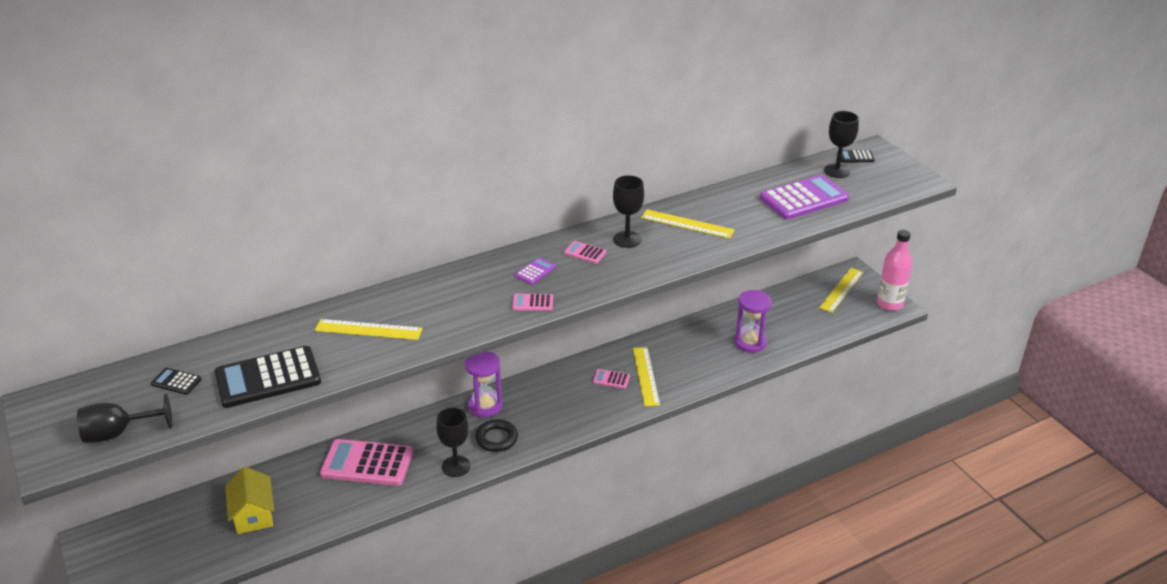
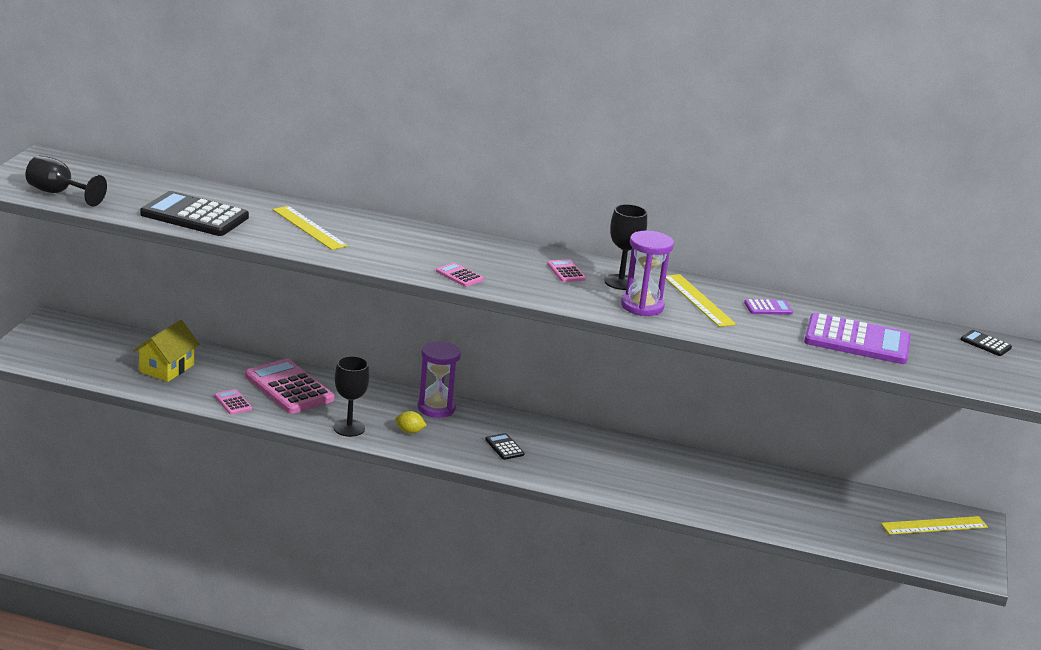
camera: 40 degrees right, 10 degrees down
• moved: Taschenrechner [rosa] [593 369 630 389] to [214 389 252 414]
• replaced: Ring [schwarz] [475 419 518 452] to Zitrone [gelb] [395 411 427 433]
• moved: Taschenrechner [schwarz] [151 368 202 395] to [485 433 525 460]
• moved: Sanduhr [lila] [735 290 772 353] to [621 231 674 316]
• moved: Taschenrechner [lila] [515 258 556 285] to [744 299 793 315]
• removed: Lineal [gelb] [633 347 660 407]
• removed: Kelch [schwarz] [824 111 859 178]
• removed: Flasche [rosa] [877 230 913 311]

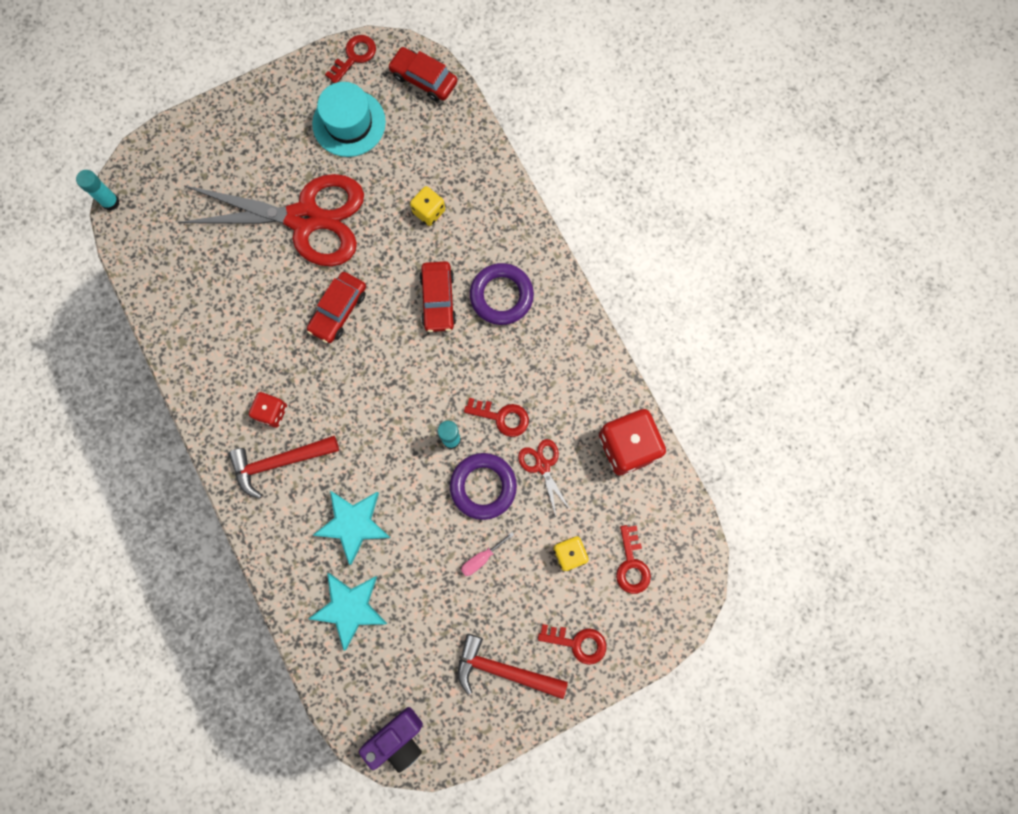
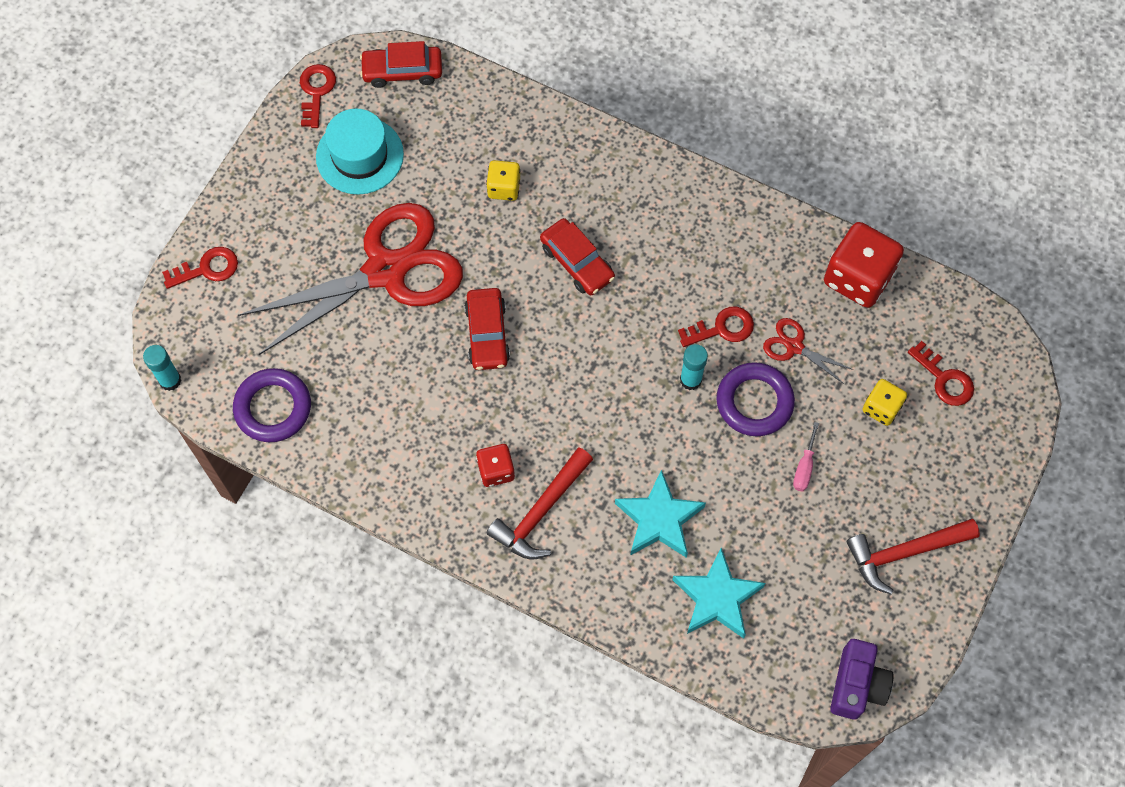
camera: 35 degrees left, 10 degrees down
• moved: Schlüssel [rot] [538 624 606 665] to [162 247 238 289]
• moved: Ring [lila] [470 263 534 325] to [233 368 311 442]

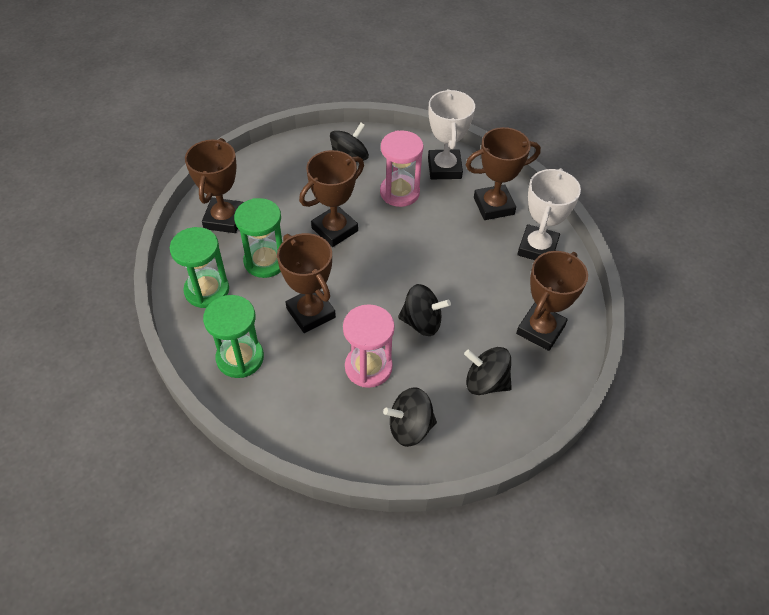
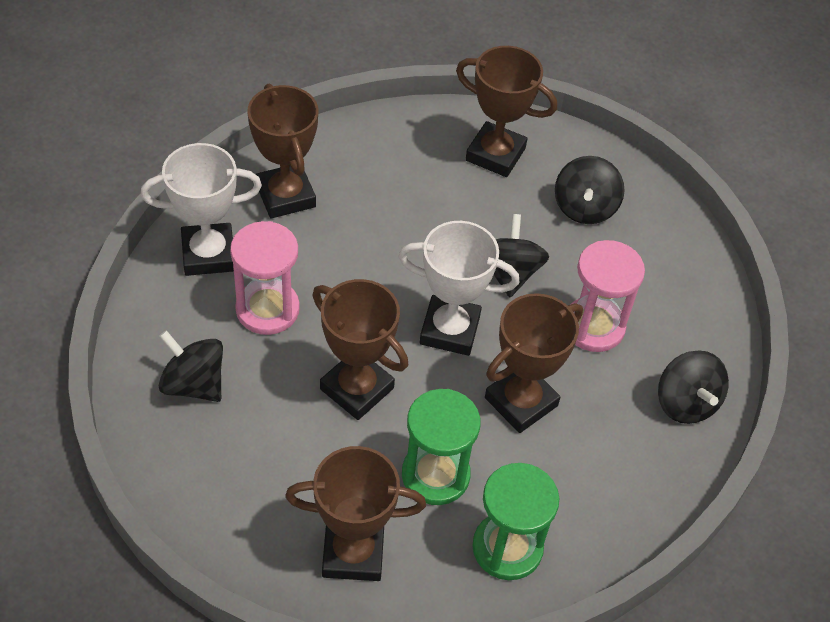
camera: 100 degrees left, 0 degrees up
• moved: Pokal [weiß] [517 168 581 260] to [398 221 519 356]
• moved: Kreisel [schwarz] [383 387 437 447] to [658 351 729 424]
• removed: Sanduhr [grün] [203 295 264 378]

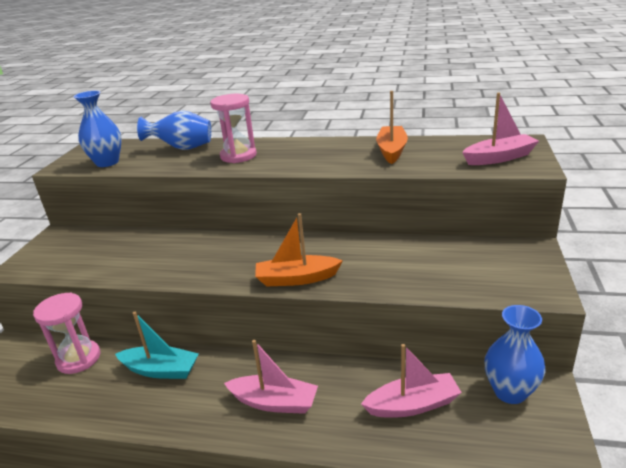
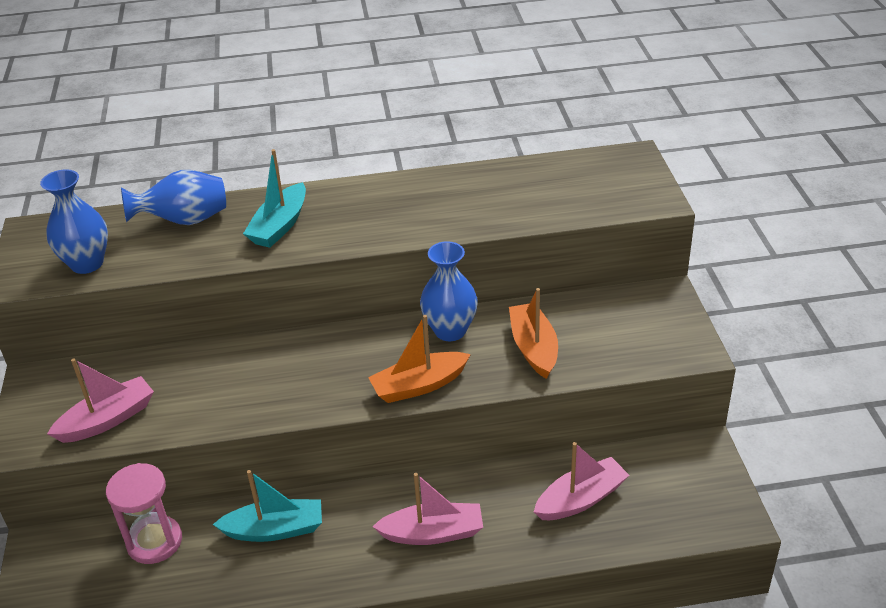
camera: 20 degrees left, 10 degrees up
• moved: Boot [rosa] [462 93 539 165] to [47 358 154 443]
• replaced: Sanduhr [rosa] [210 94 257 163] to Boot [türkis] [243 149 306 248]
• moved: Vase [blau] [484 305 545 404] to [420 241 478 341]
• moved: Boot [orange] [376 91 408 164] to [509 288 558 379]

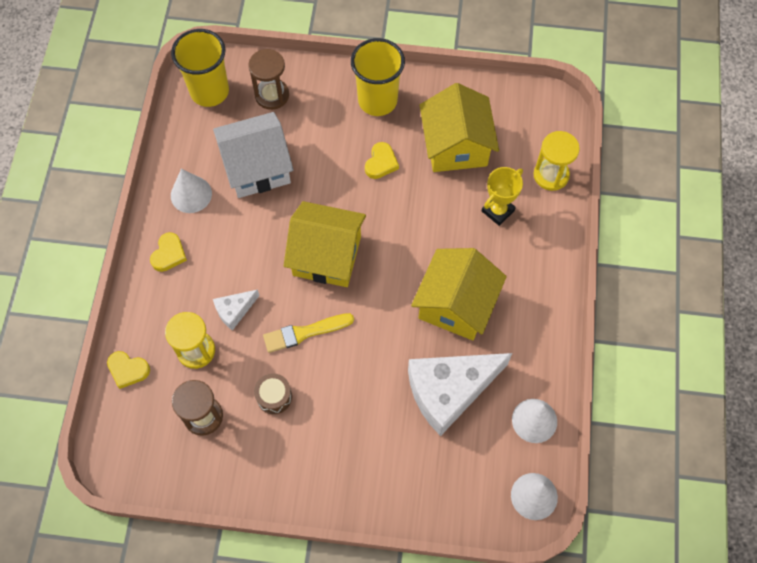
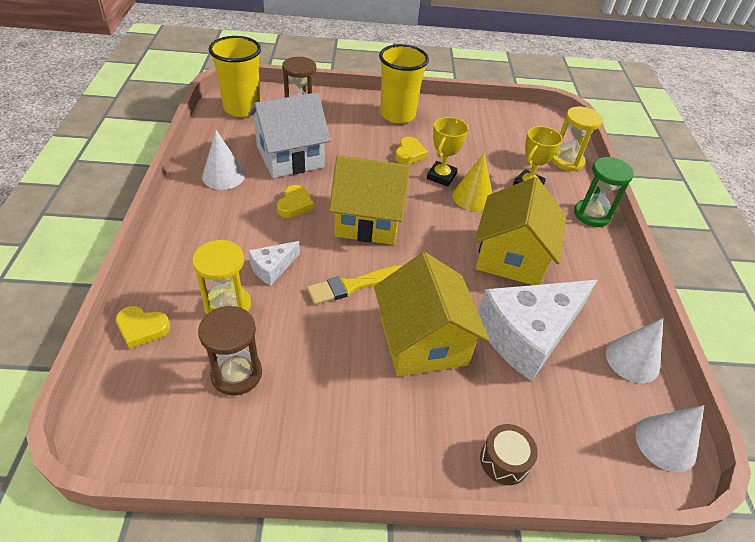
camera: 10 degrees left, 20 degrees down
• moved: Herz [gelb] [150 232 187 272] to [277 185 314 218]
• moved: Haus [gelb] [420 83 499 172] to [374 252 490 377]
• added: Pokal [gelb] [427 117 468 187]
• added: Kegel [gelb] [452 153 492 211]
• moved: Trommel [braun] [254 373 292 414] to [480 424 538 485]
• added: Sanduhr [grün] [574 157 634 227]

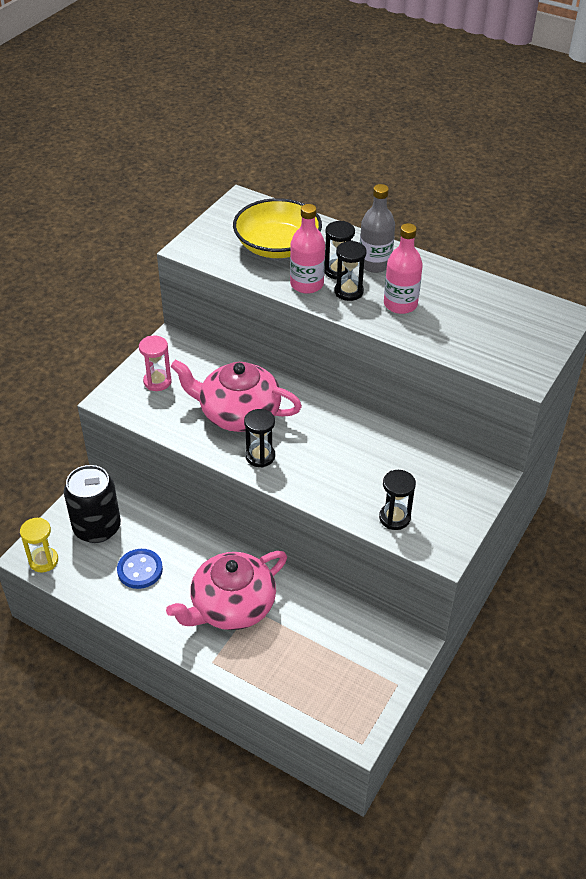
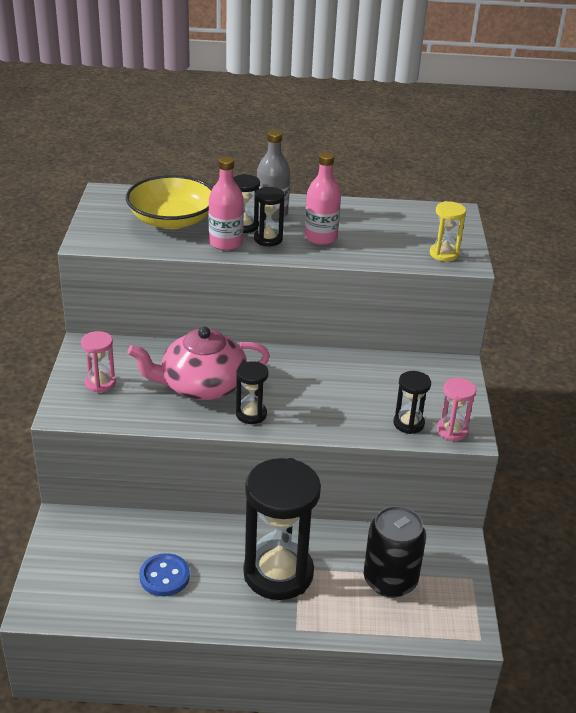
camera: 30 degrees left, 10 degrees down
• replaced: Teekanne [rosa] [166 551 287 630] to Sanduhr [schwarz] [243 458 321 600]
• moved: Dose [schwarz] [64 465 121 543] to [364 506 426 598]
• moved: Sanduhr [gelb] [20 517 58 572] to [430 201 466 262]
• added: Sanduhr [rosa] [437 378 476 441]

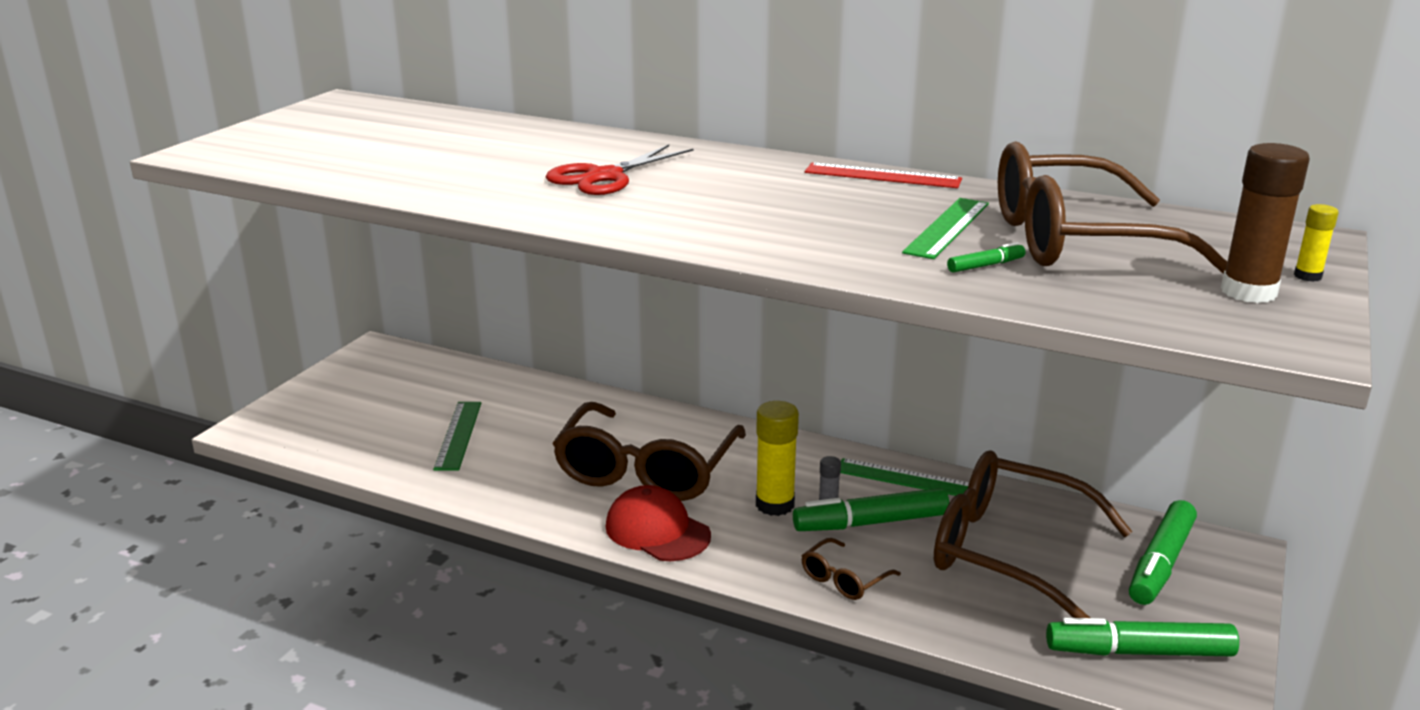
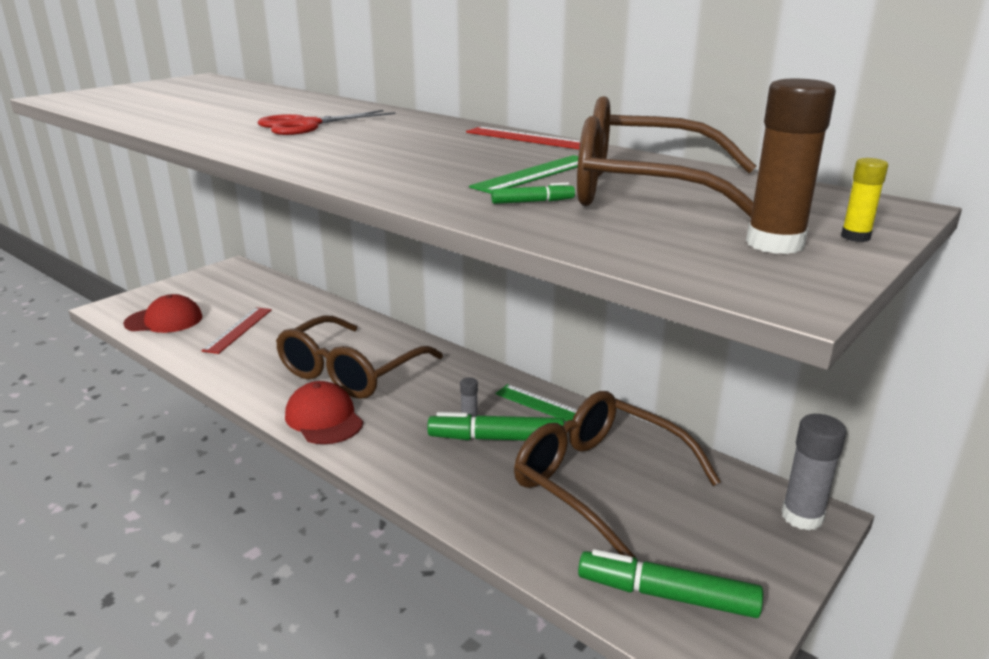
camera: 15 degrees right, 0 degrees up
• added: Kappe [rot] [123 294 203 333]
• recoloured: Lineal [grün] [433 402 481 471] to Lineal [rot] [202 307 272 354]
• added: Klebestift [grau] [781 414 847 531]
• removed: Klebestift [gelb] [756 401 799 516]
• removed: Brille [braun] [802 538 901 600]
• removed: Filzstift [grün] [1129 500 1197 605]

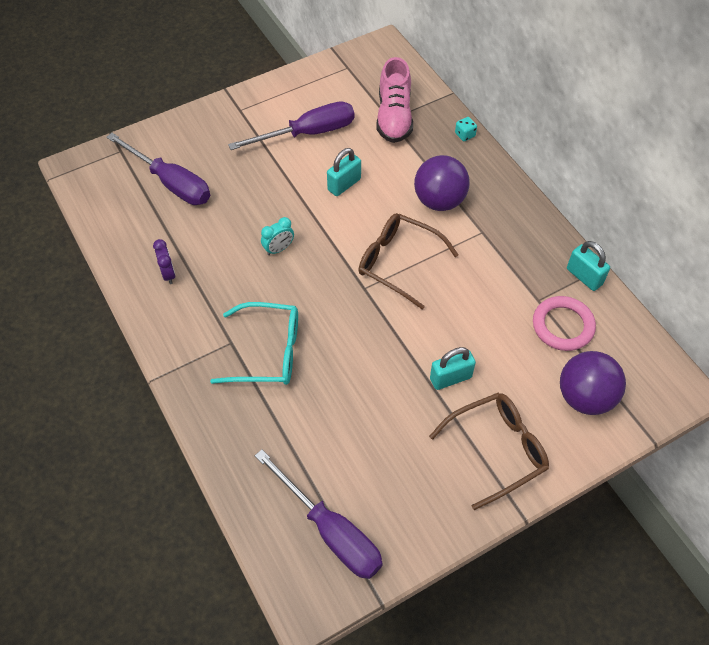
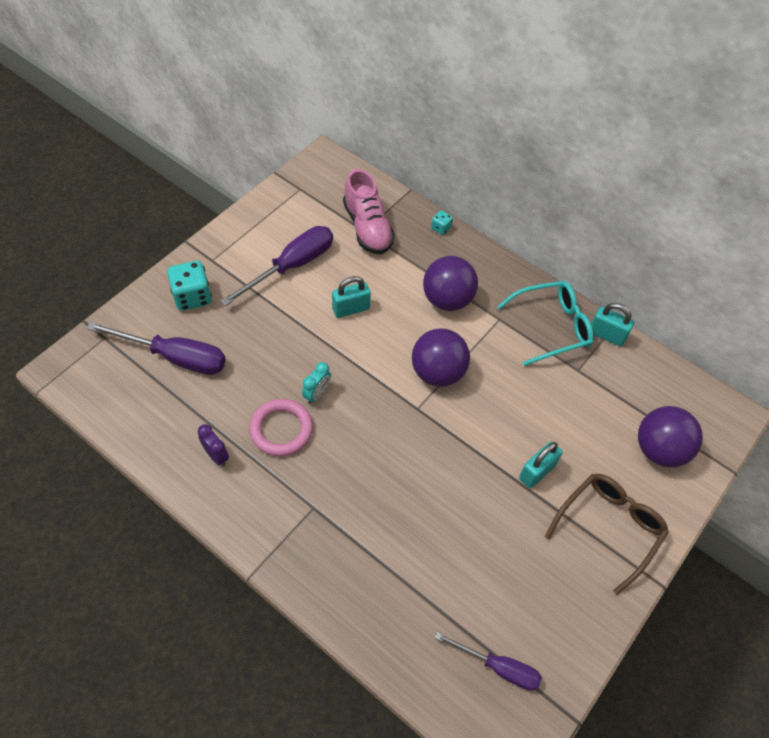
camera: 25 degrees left, 0 degrees up
• added: Spielwürfel [türkis] [167 261 212 311]
• moved: Ring [rosa] [533 296 596 351] to [249 399 313 456]
• turned: Vorhängeschloss [türkis] [327 148 361 196] = [332 276 371 318] 45 degrees clockwise
• replaced: Brille [braun] [358 213 459 309] to Ball [lila] [412 328 470 387]
• resized: Schraubenzieher [lila] [255 449 383 579] = [435 632 542 691] x0.63
• moved: Brille [türkis] [210 302 298 385] to [497 281 594 366]

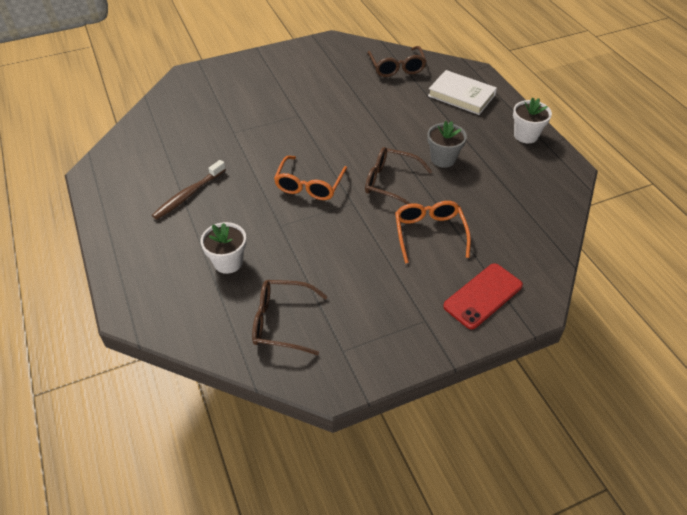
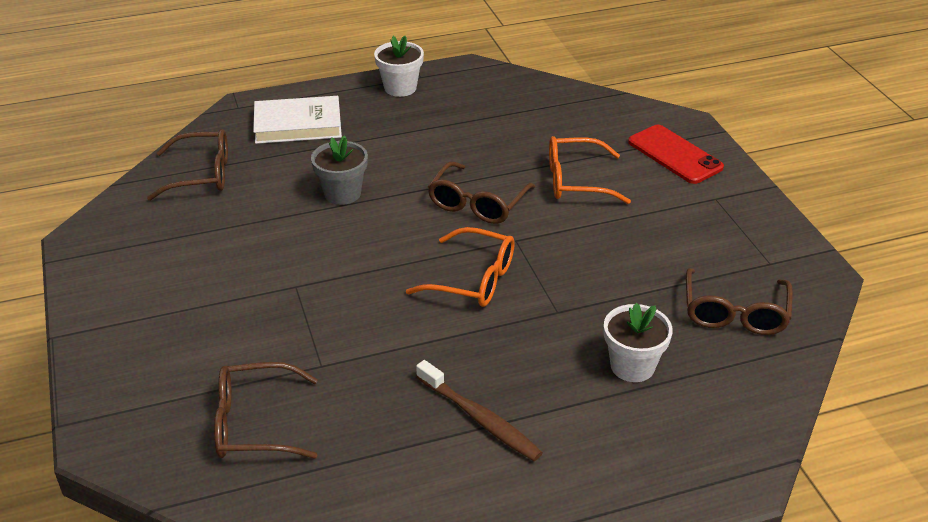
camera: 85 degrees left, 10 degrees down
• added: Brille [braun] [214 362 318 459]
• turned: Buch [weiß] [428 70 497 115] = [253 96 342 144] 45 degrees clockwise
• moved: Blumentopf [grau] [427 121 467 168] to [311 135 368 205]

